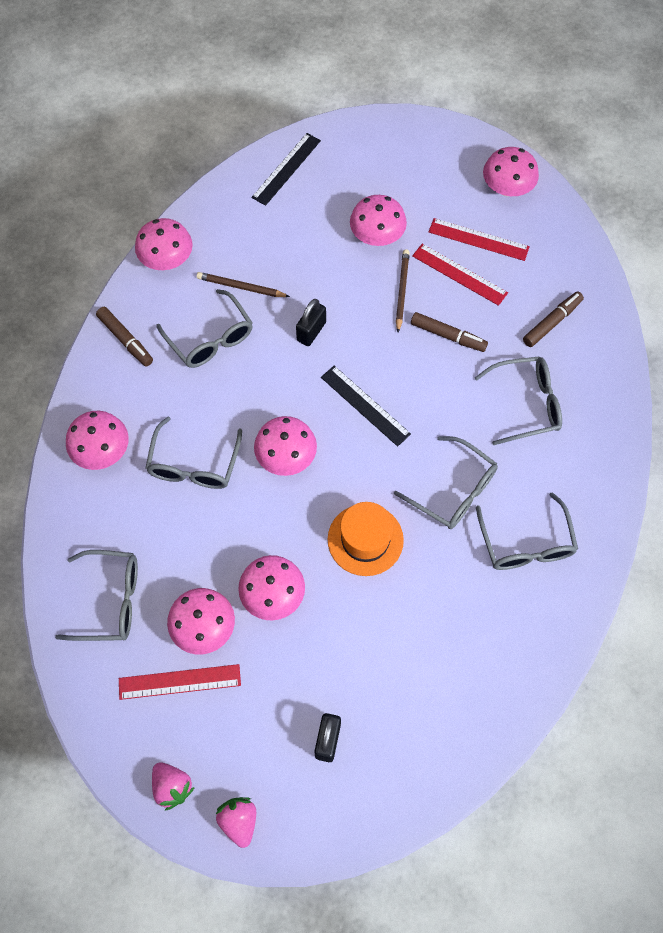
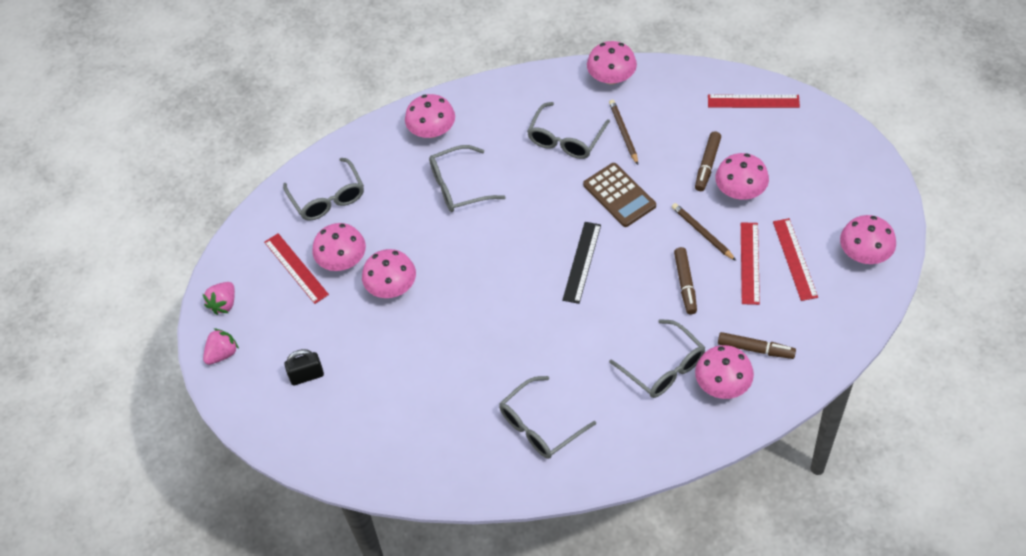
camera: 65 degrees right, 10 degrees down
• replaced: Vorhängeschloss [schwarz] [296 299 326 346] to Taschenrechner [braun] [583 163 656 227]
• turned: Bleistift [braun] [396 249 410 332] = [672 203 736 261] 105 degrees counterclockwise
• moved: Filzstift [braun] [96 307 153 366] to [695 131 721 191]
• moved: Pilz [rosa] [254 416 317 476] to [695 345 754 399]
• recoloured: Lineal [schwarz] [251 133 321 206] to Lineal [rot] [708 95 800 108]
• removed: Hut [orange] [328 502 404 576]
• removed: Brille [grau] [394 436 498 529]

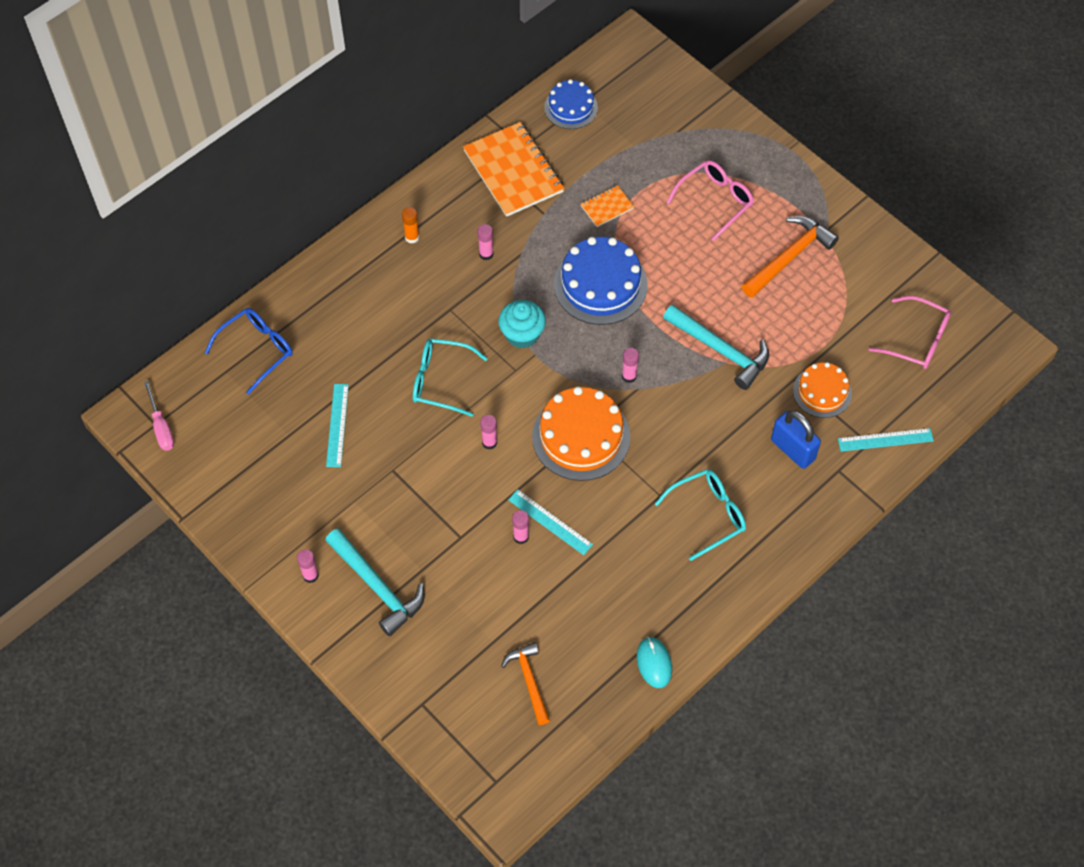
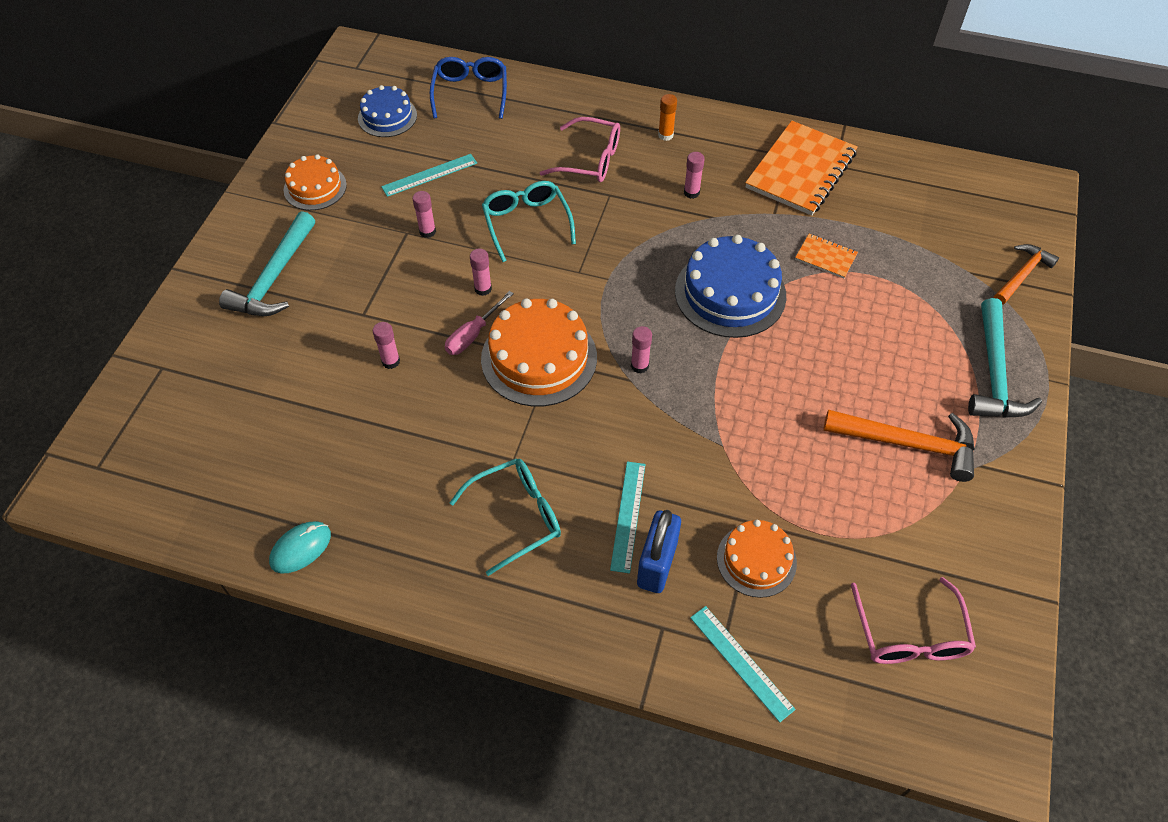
camera: 60 degrees right, 5 degrees down
• added: Kuchen [orange] [284 154 347 210]
• moved: Kuchen [blau] [544 79 598 129] to [358 85 417 137]
• moved: Klebestift [rosa] [297 549 319 583] to [412 191 436 238]
• turned: Brille [blau] [205 308 293 395] = [430 57 507 119] 105 degrees counterclockwise
• moved: Schraubenzieher [rosa] [144 381 174 451] to [445 291 514 355]
• turned: Brille [türkis] [655 469 746 561] = [449 458 561 576] 60 degrees counterclockwise
• moved: Brille [rosa] [666 160 754 241] to [540 117 620 182]
• moved: Lineal [türkis] [508 489 593 555] to [610 462 646 573]
• moved: Hammer [türkis] [663 304 769 390] to [968 298 1042 418]
• moved: Hammer [orange] [501 642 550 725] to [994 244 1059 305]
• removed: Muffin [türkis] [498 300 546 348]

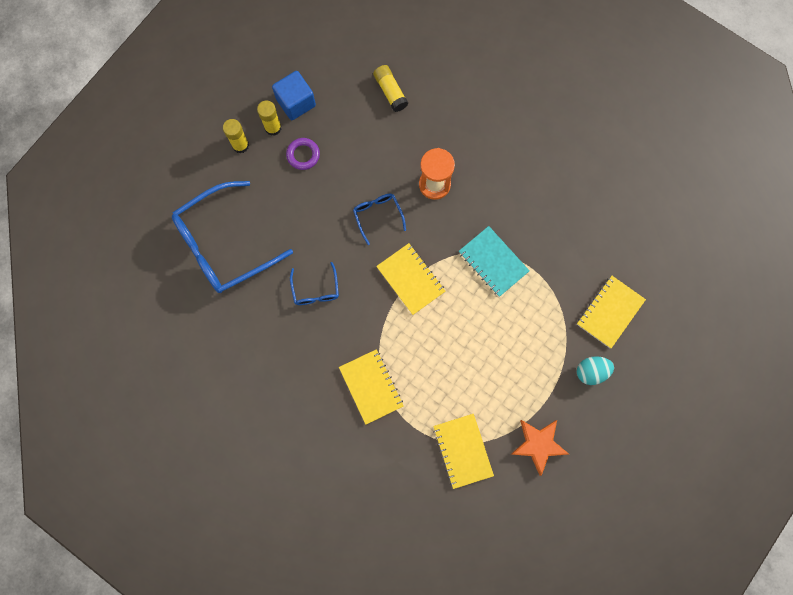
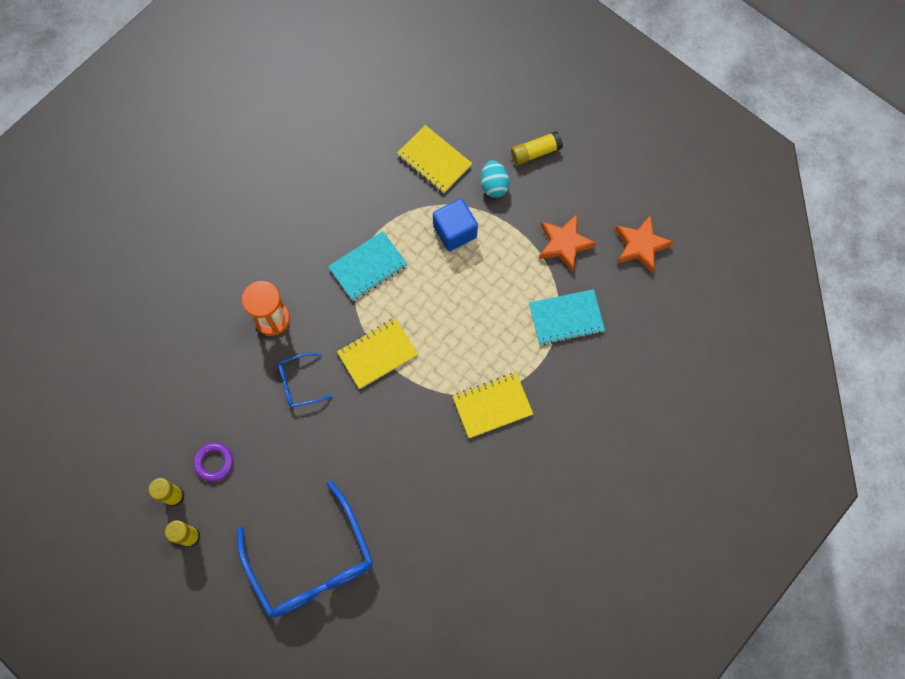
camera: 85 degrees left, 5 degrees down
• moved: Kubus [blau] [272 71 316 120] to [433 199 478 251]
• moved: Klebestift [gelb] [373 65 408 112] to [511 131 563 165]
• recoloured: Notizbuch [gelb] [433 414 494 489] to Notizbuch [türkis] [529 289 605 345]
• added: Stern [orange] [615 215 673 273]
• removed: Brille [blau] [290 262 339 305]

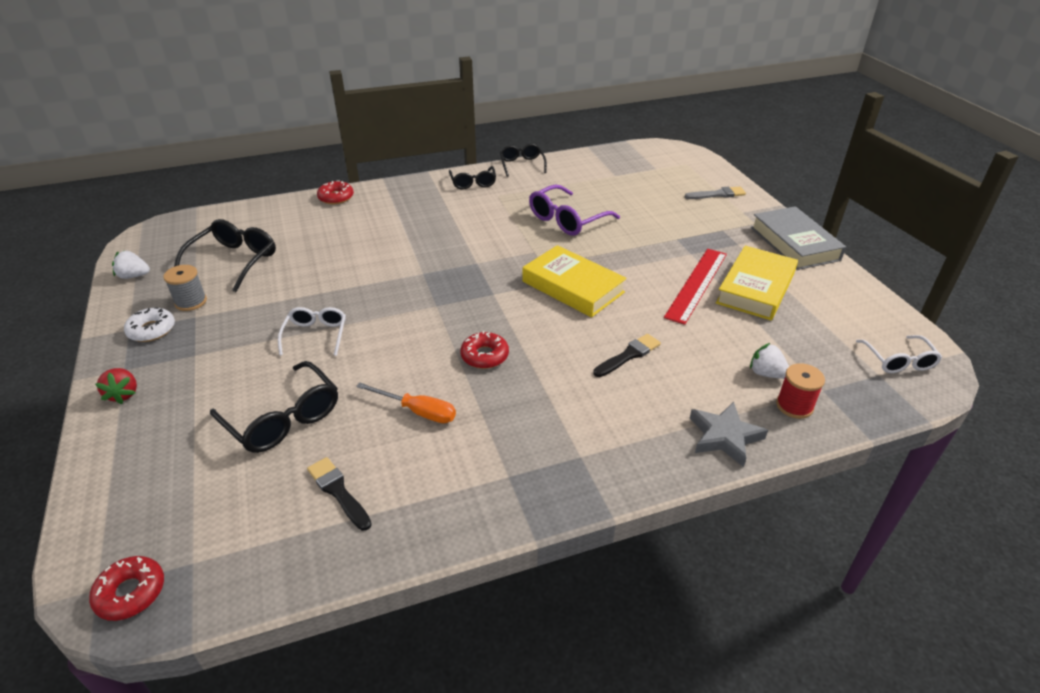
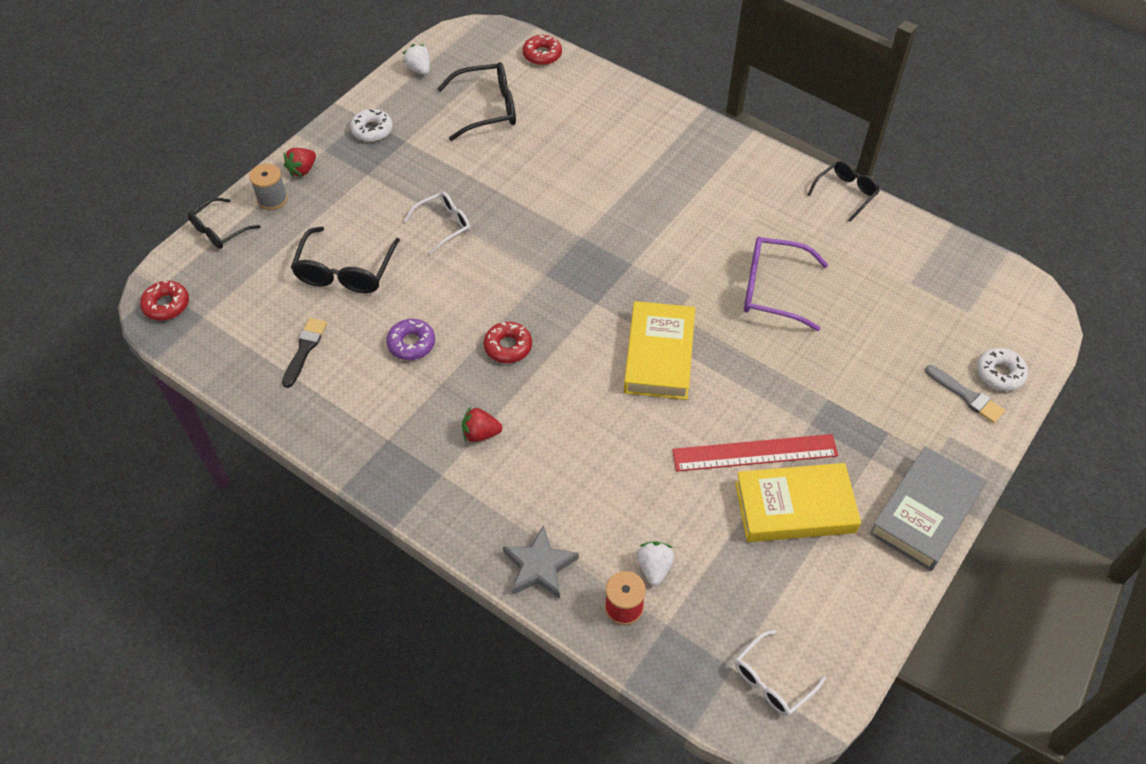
camera: 55 degrees right, 15 degrees up
• moved: Brille [schwarz] [449 166 496 189] to [188 198 261 249]
• moved: Garnrolle [grau] [163 265 207 311] to [249 163 288 210]
• replaced: Schraubenzieher [orange] [356 383 456 423] to Donut [lila] [386 319 435 360]
• added: Erdbeere [rot] [462 406 502 442]
• moved: Donut [rot] [317 181 354 204] to [522 35 562 65]
• added: Donut [weiß] [977 348 1028 391]
• removed: Pinsel [schwarz] [593 334 661 377]

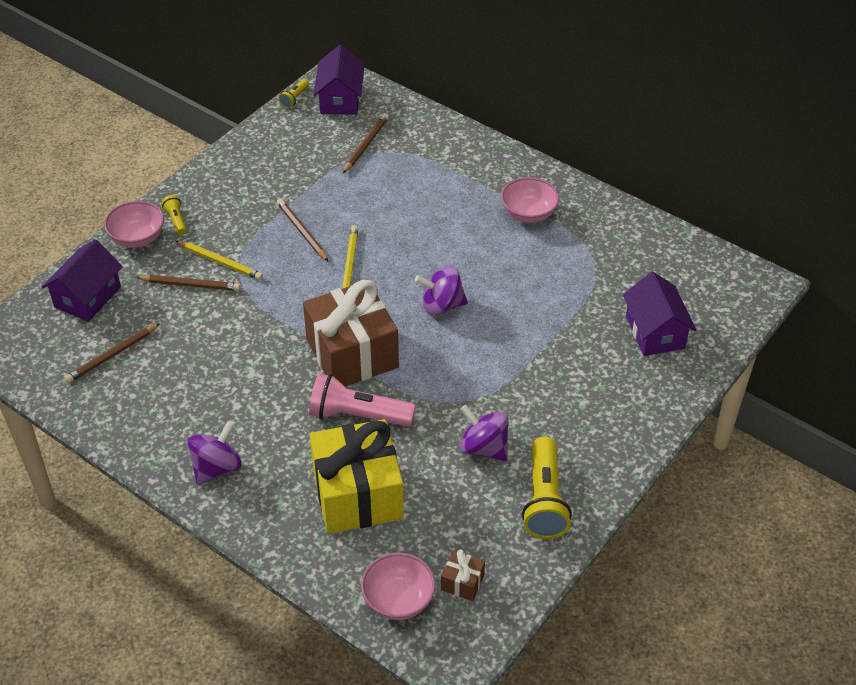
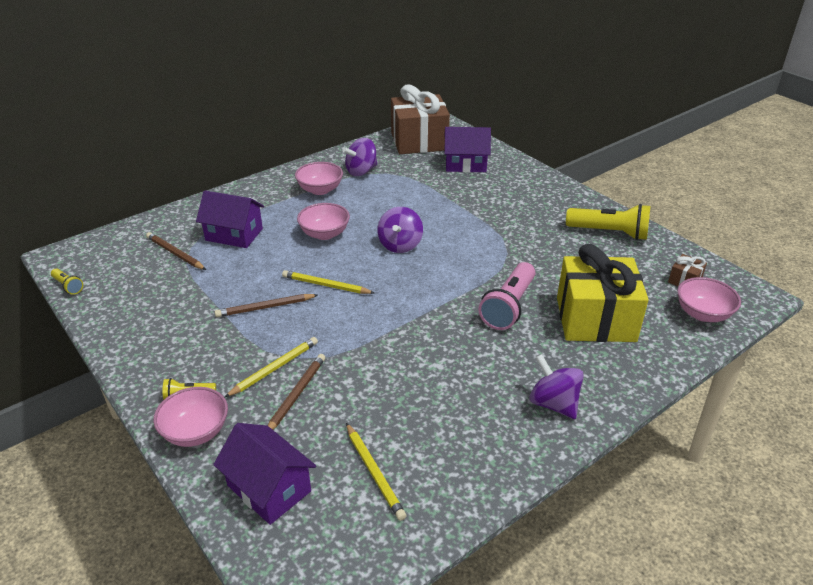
camera: 75 degrees left, 10 degrees down
• moved: Haus [lila] [313 45 365 115] to [196 190 264 248]
• added: Schüssel [rosa] [297 203 350 240]
• moved: Kreisel [lila] [460 405 509 461] to [342 138 378 176]
• recoloured: Bleistift [braun] [65 323 160 383] to Bleistift [gelb] [346 423 407 521]
• moved: Geschenk [braun] [303 280 399 387] to [391 85 450 154]

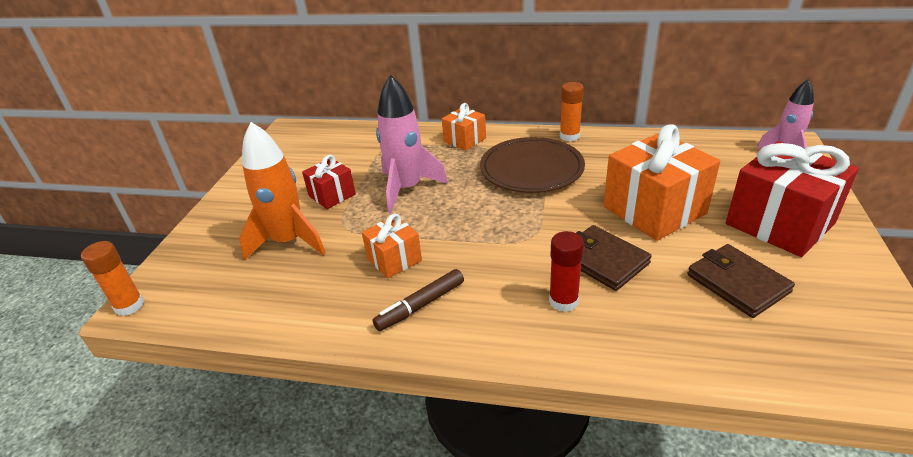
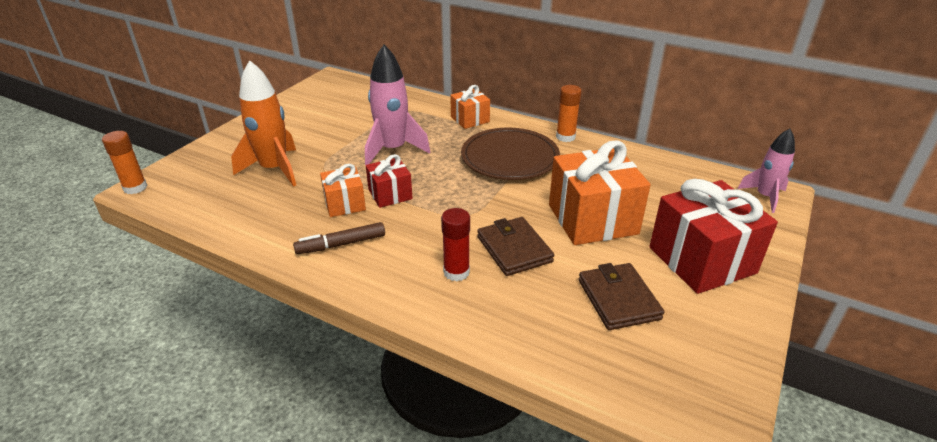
camera: 15 degrees right, 0 degrees up
• moved: Geschenk [rot] [302 155 356 209] to [366 154 413 208]

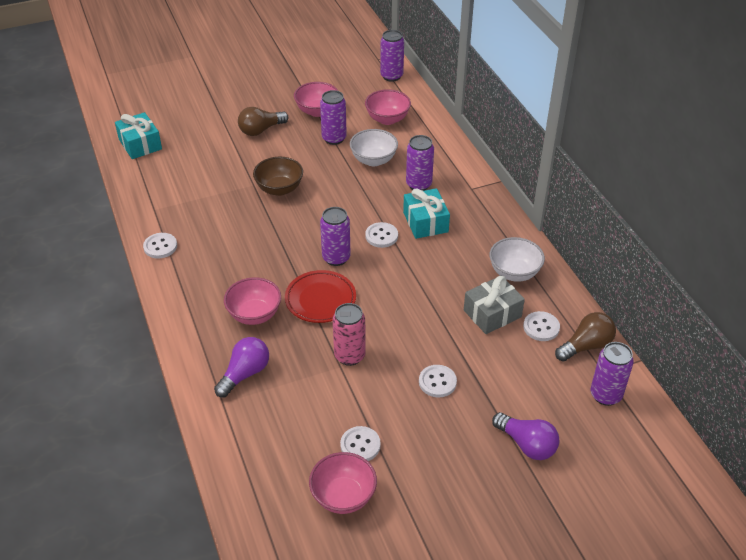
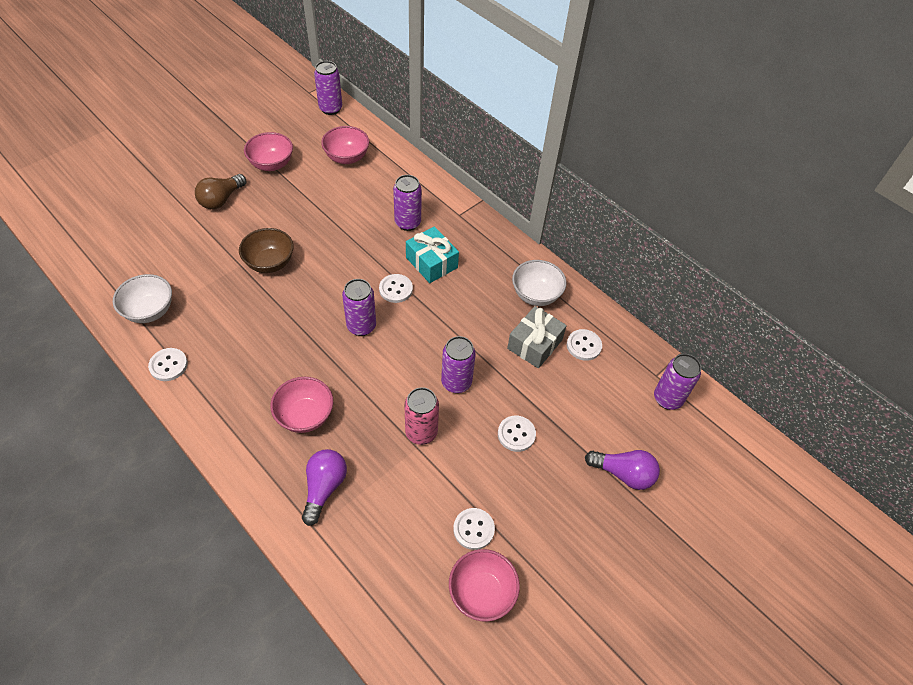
camera: 25 degrees left, 10 degrees up
• moved: Schüssel [weiß] [350 129 398 166] to [113 274 172 323]
• moved: Dose [lila] [320 90 347 145] to [441 336 476 393]
• removed: Geschenk [türkis] [115 112 162 159]
• removed: Teller [rot] [285 270 356 323]
• removed: Glühbirne [braun] [555 312 616 361]

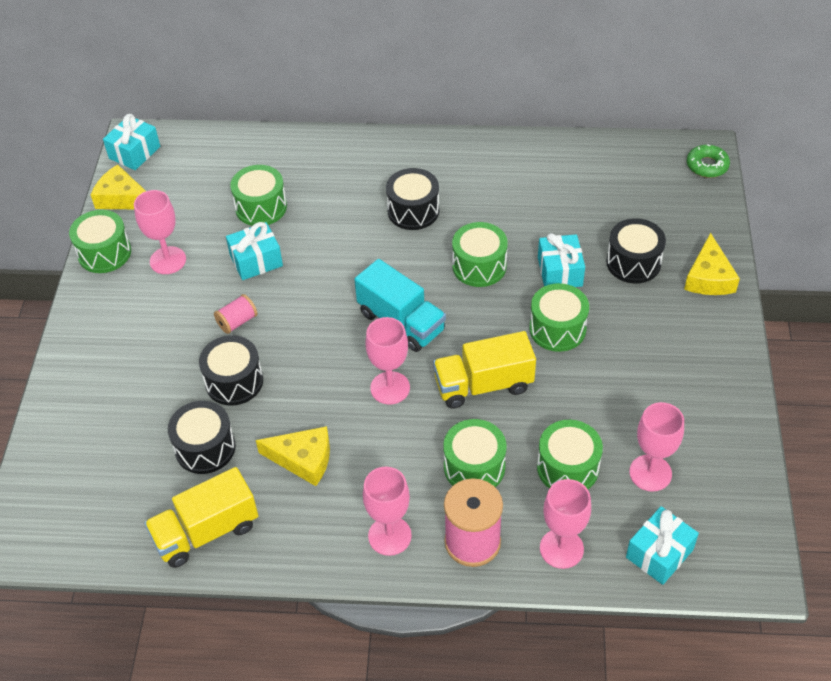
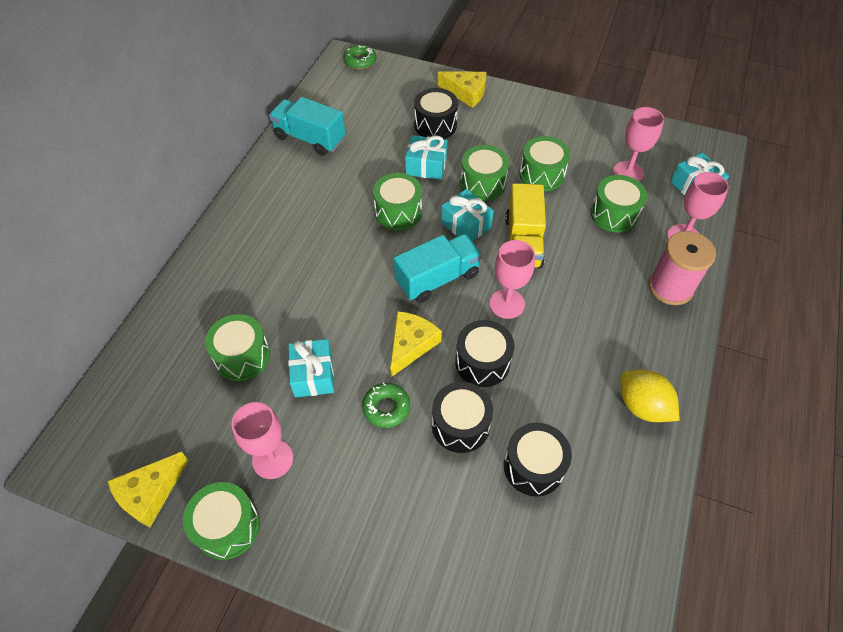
camera: 75 degrees left, 5 degrees up
• added: Lastwagen [türkis] [269 97 345 156]
• replaced: Garnrolle [rosa] [214 294 258 334] to Donut [grün] [362 383 410 428]
• moved: Käse [gelb] [256 426 330 486] to [390 311 442 377]
• moved: Geschenk [türkis] [103 114 160 170] to [441 189 494 241]
• moved: Trommel [schwarz] [386 168 439 230] to [455 320 514 387]
• moved: Trommel [grün] [443 419 506 487] to [519 136 570 191]
• added: Zitrone [gelb] [621 370 680 422]
• removed: Lastwagen [gelb] [144 467 258 568]
• removed: Kelch [rosa] [363 467 412 556]

